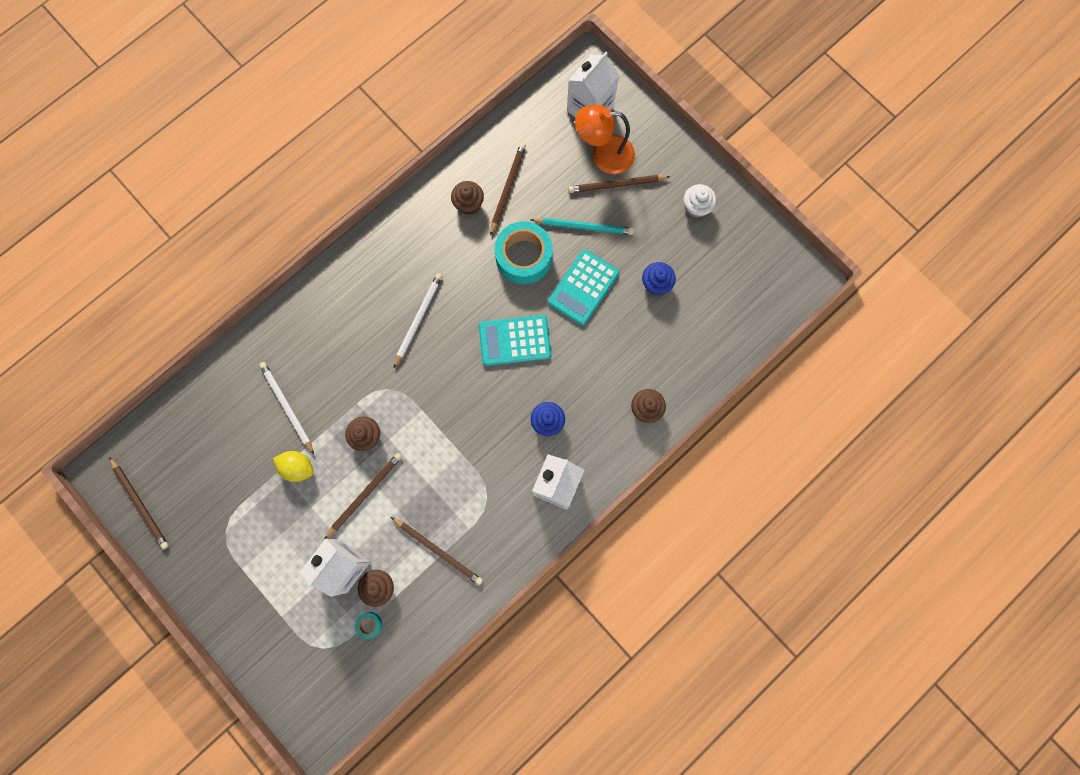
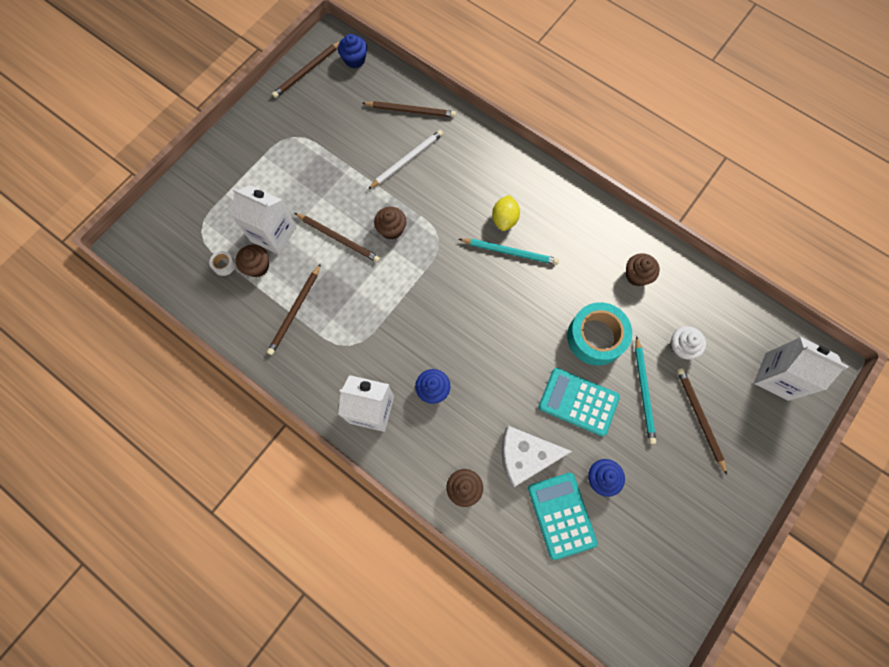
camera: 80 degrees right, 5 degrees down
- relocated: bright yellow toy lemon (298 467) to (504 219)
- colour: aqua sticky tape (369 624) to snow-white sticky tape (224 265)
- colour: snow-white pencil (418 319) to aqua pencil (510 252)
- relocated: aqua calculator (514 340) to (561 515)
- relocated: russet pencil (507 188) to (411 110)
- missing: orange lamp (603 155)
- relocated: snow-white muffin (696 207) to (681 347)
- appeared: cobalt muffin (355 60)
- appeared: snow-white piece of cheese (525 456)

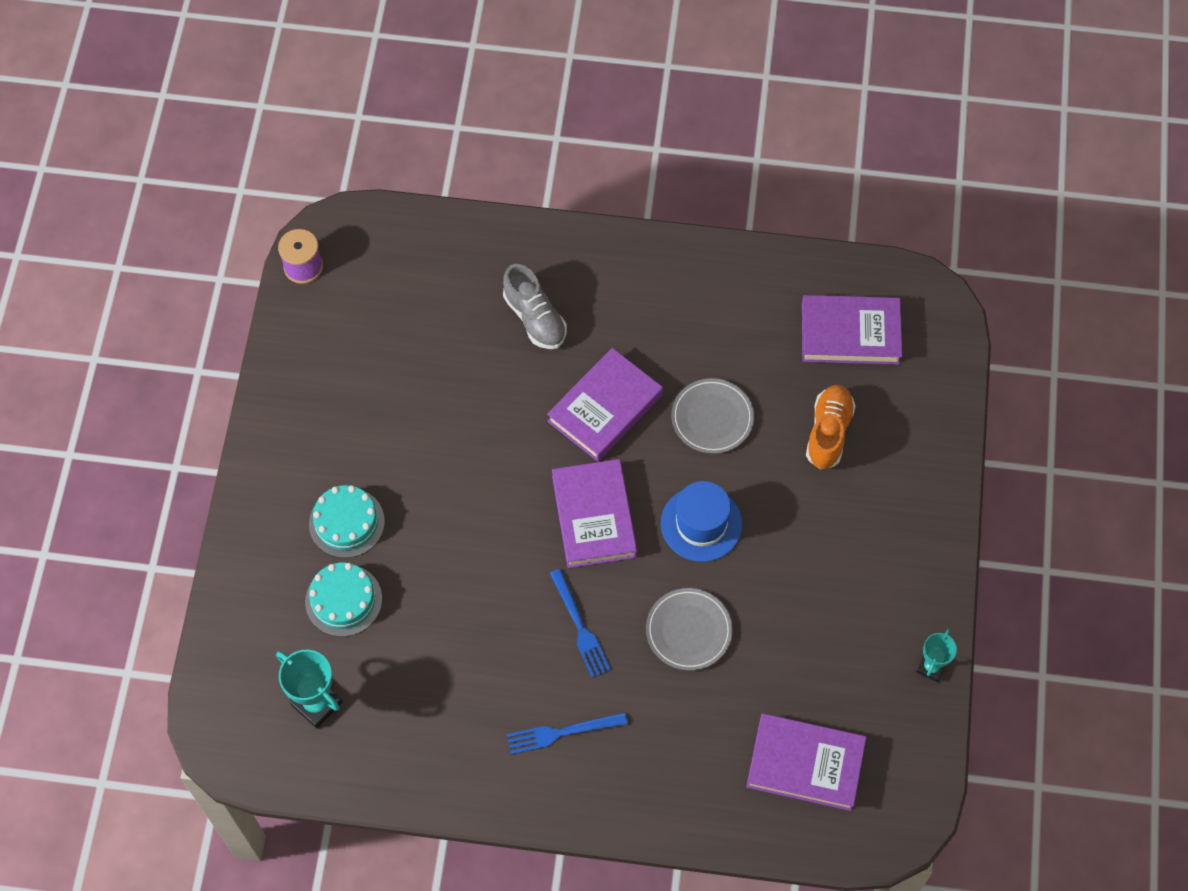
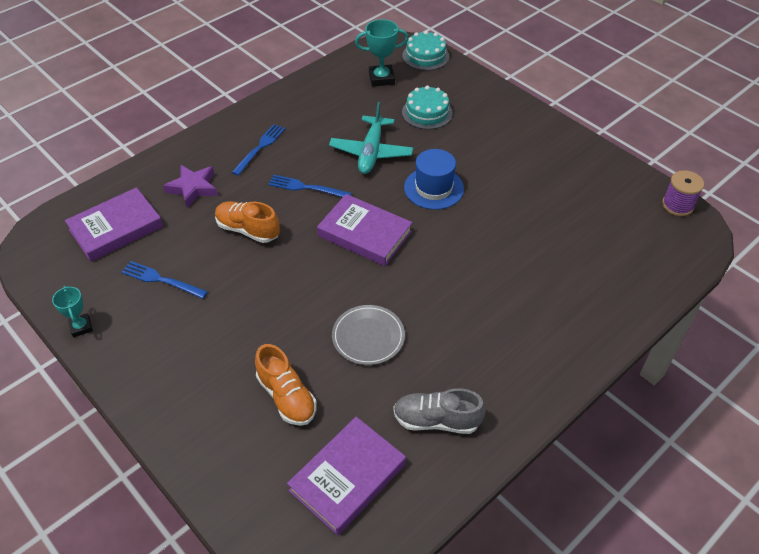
camera: 130 degrees right, 15 degrees down
- relocated: aqua layer cake (346 522) to (425 56)
- relocated: gray lace-up shoe (535 318) to (436 420)
- missing: royal purple hardcover (605 408)
- exchanged: gray plate (688 631) to orange lace-up shoe (248 230)
- relocated: cobalt top hat (701 524) to (434 188)
- appeared: cobalt fork (160 280)
- appeared: royal purple star shape (193 188)
- appeared: aqua aeroplane (371 152)

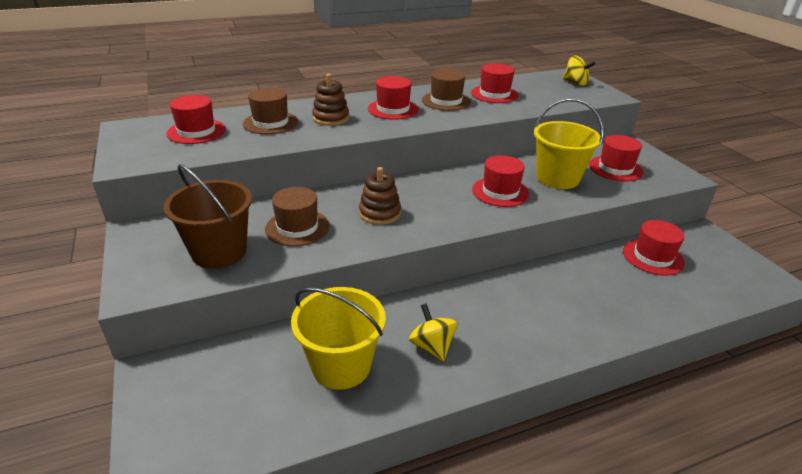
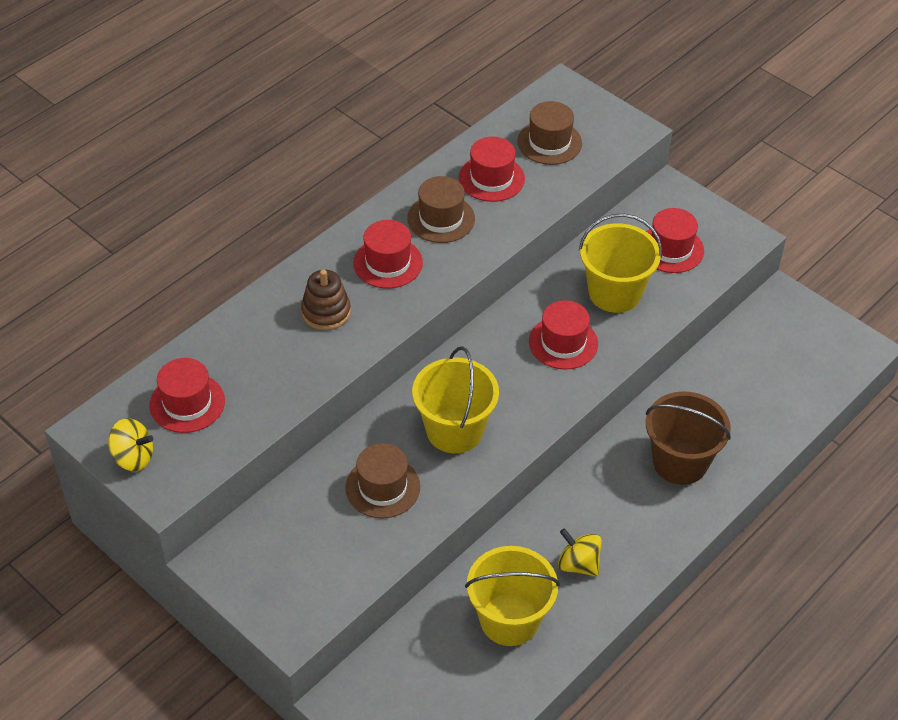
camera: 25 degrees left, 15 degrees up
- relocated: russet bucket (219 252) to (680 462)
- relocated: russet top hat (270 123) to (549 142)
- exchanged: russet stacking rings (380 213) to bright yellow bucket (454 430)
- relocated: bright yellow whirligig (575 83) to (133 457)
- missing: crimson top hat (653 257)

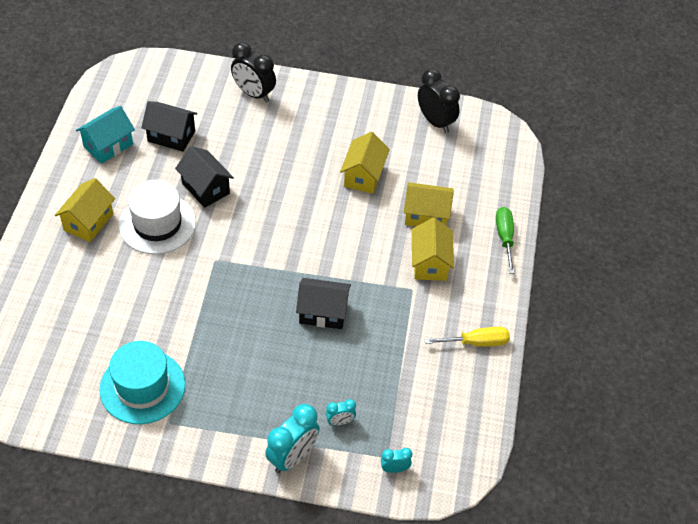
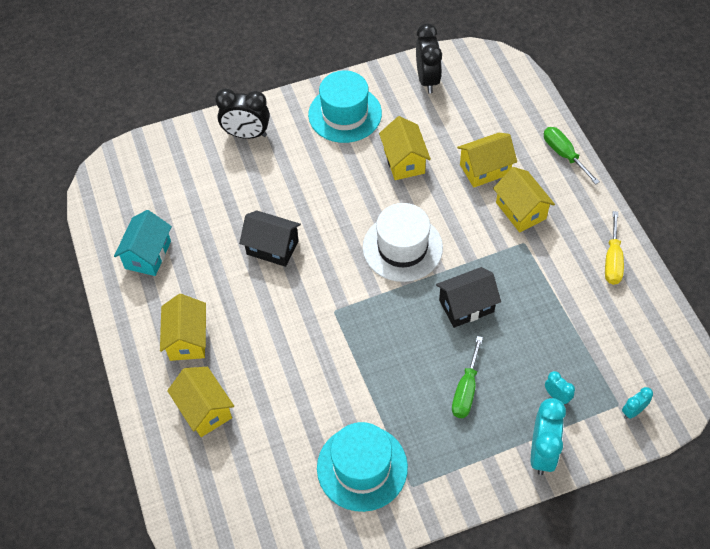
camera: 25 degrees left, 5 degrees up
- relocated: snow-white top hat (157 224) to (402 247)
- missing: black toy house (171 136)
- spun: aqua bedside clock (340 421) = (556 396) 90 degrees counterclockwise
- spun: black bedside clock (435 122) = (427 79) 60 degrees clockwise
- spun: bright yellow screwdriver (477 342) = (612 260) 135 degrees clockwise
- appeared: bright yellow toy house (204 410)
- appeared: aqua top hat (345 114)
- appeared: leaf-green screwdriver (466 390)

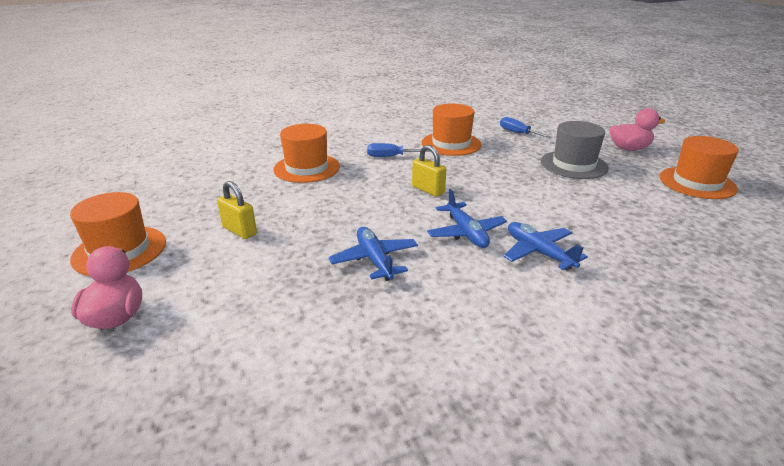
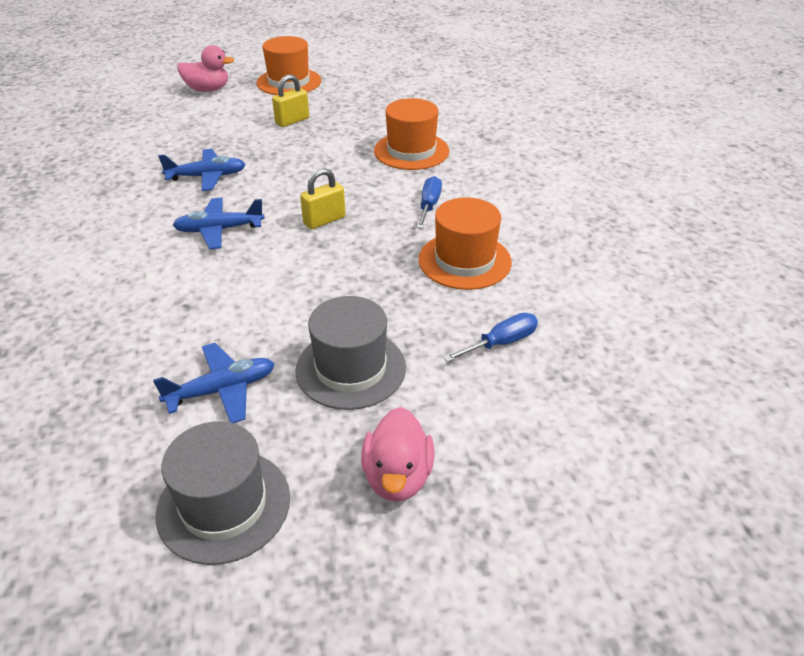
camera: 100 degrees right, 10 degrees up
- relocated: cobalt aeroplane (538 252) to (222 390)
- colour: orange top hat (697 183) to gray top hat (224 505)

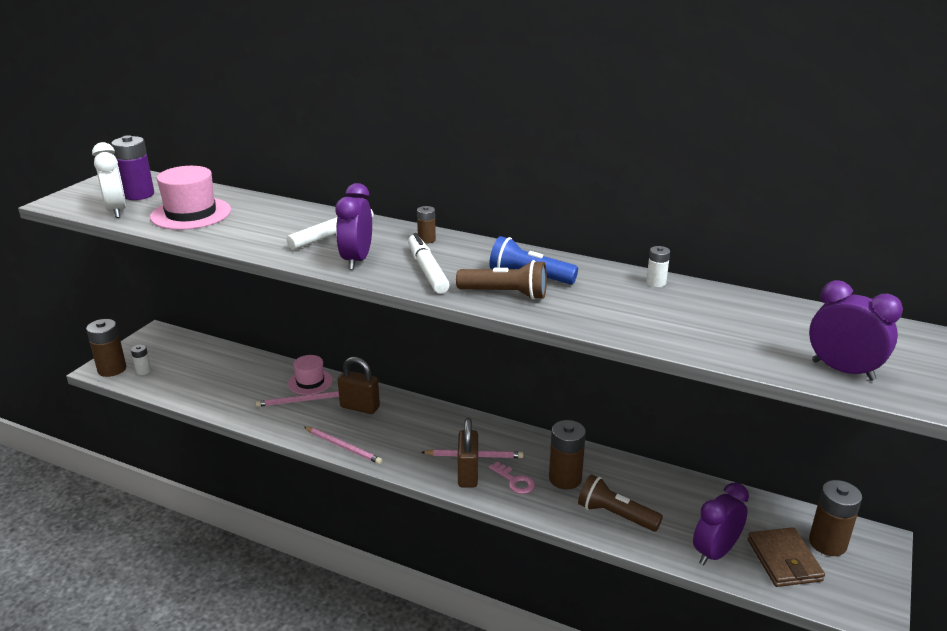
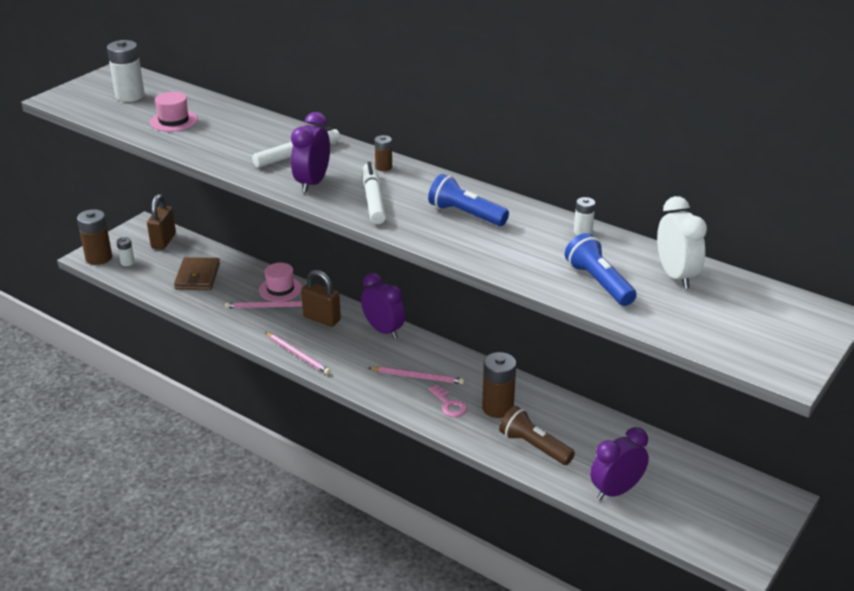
camera: 10 degrees right, 5 degrees up
- relocated: snow-white bedside clock (116 211) to (676 276)
- colour: royal purple AA battery (138 195) to snow-white AA battery (130 96)
- size: rose-pink top hat (191 214) = (173 121) x0.63
- missing: russet torch (505 294)
- relocated: russet small lock (468 474) to (163 241)
- relocated: russet wallet (784 560) to (197 276)
- relocated: royal purple bedside clock (843 370) to (383 330)
- missing: russet AA battery (827 543)
- appeared: cobalt torch (598 283)

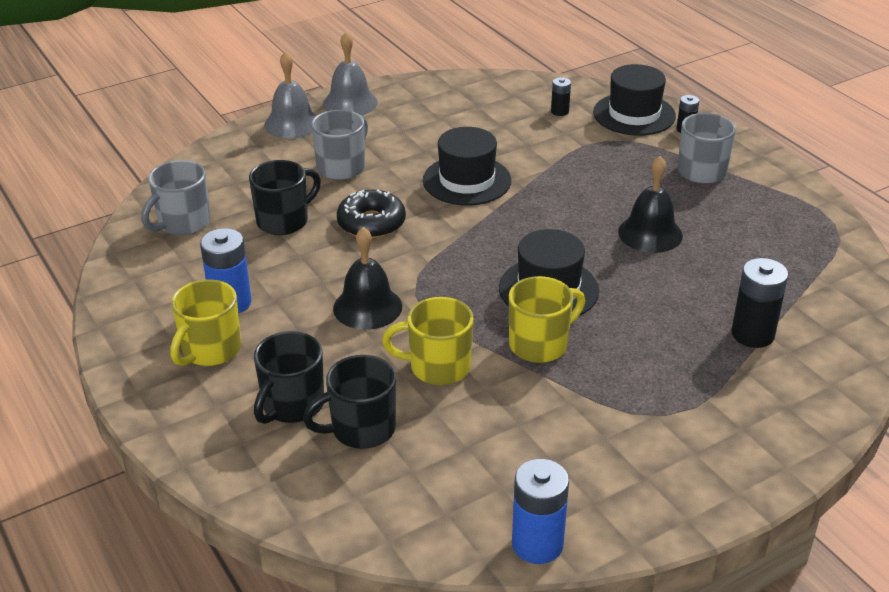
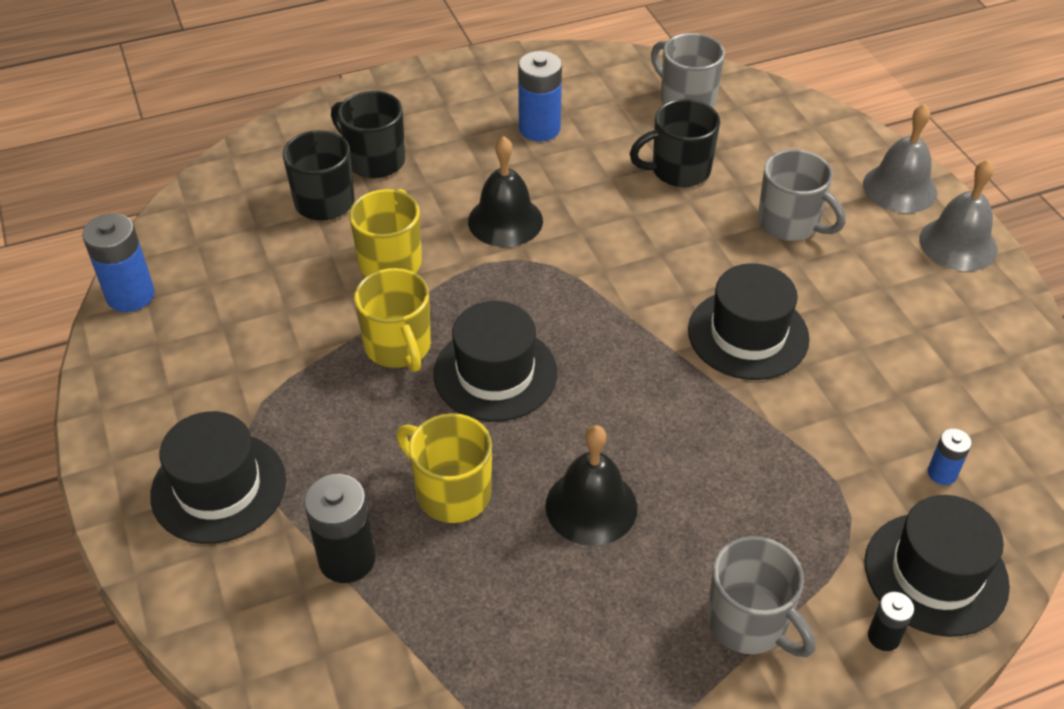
camera: 100 degrees right, 10 degrees up
- relocated: bright yellow coffee mug (210 350) to (451 492)
- spun: black coffee mug (284 221) = (678 170) 105 degrees clockwise
- missing: black glazed donut (371 223)
- colour: black AA battery (560 111) to cobalt AA battery (942 473)
- appeared: black top hat (219 487)

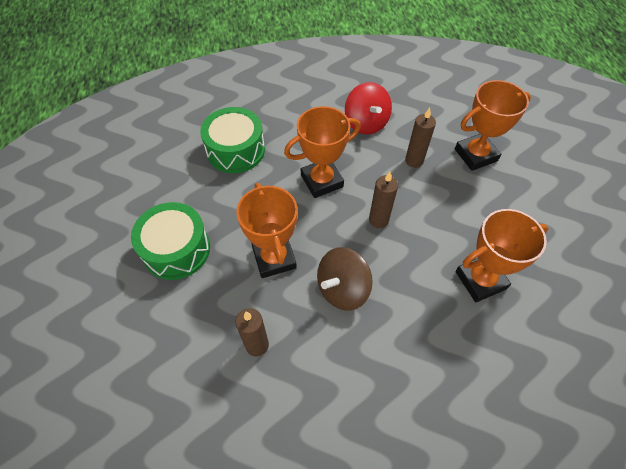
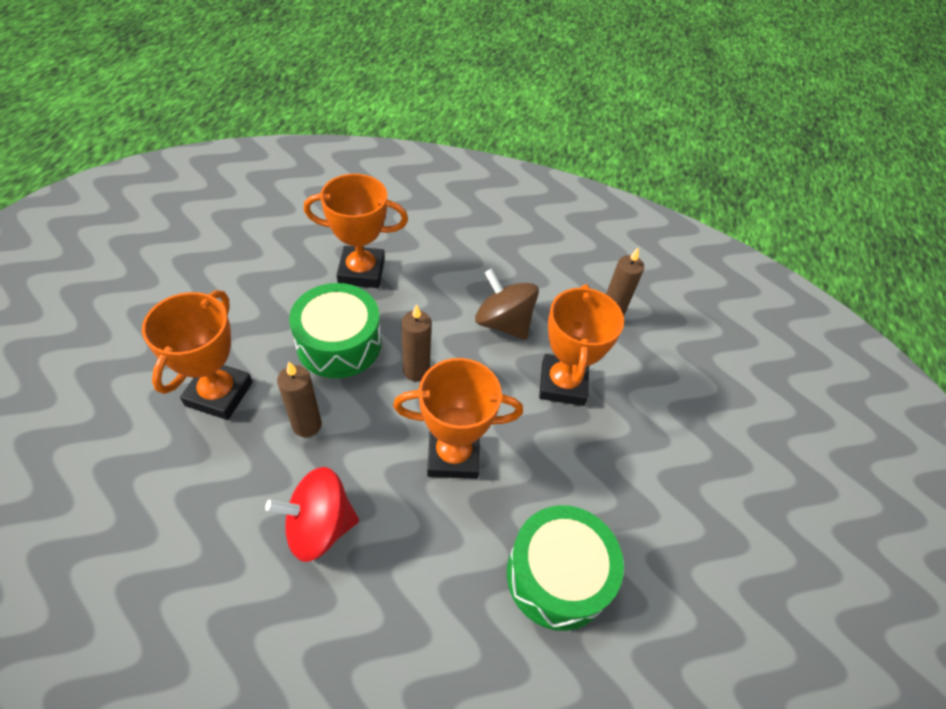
camera: 160 degrees left, 5 degrees down
- relocated: leaf-green drum (176 249) to (339 343)
- spun: russet whirligig (342 289) = (503 322) 120 degrees counterclockwise
- spun: crimson whirligig (366 123) = (319 526) 105 degrees counterclockwise
- spun: orange prize cup (475 155) = (219 394) 75 degrees counterclockwise

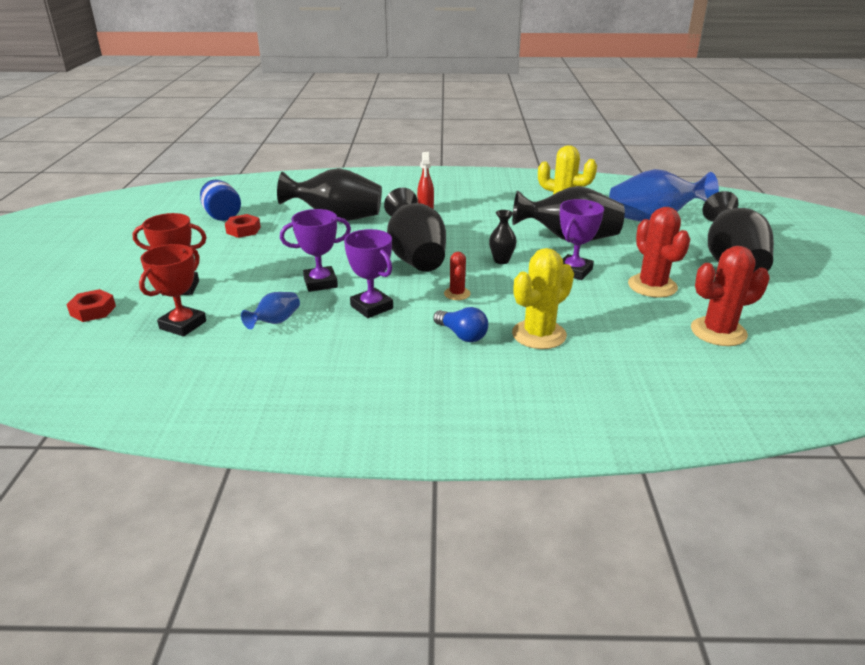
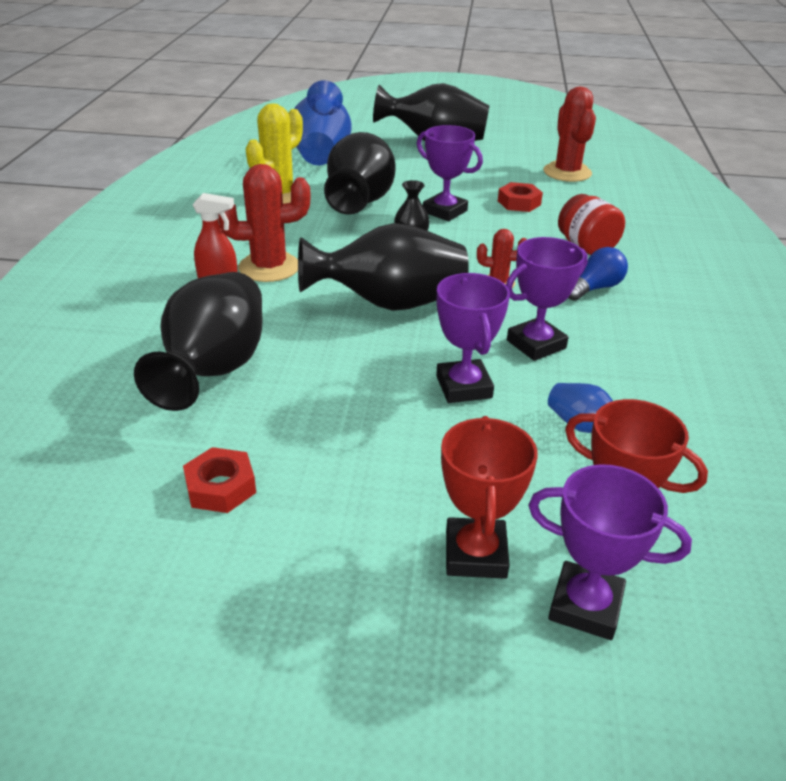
camera: 85 degrees left, 5 degrees up
- relocated: crimson nut (93 310) to (519 203)
- missing: cobalt jar (222 216)
- exchanged: bright yellow prickly plant (539 335) to crimson jar (586 247)
- relocated: crimson prickly plant (652 286) to (269 267)
- appeared: royal purple prize cup (585 606)

